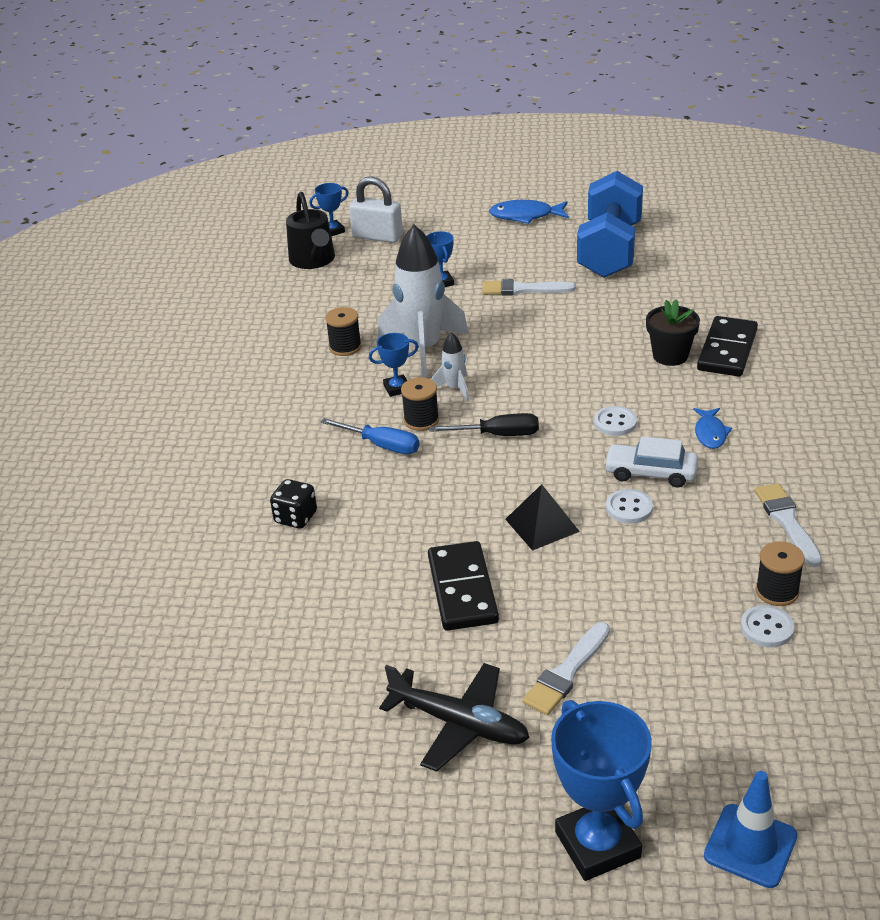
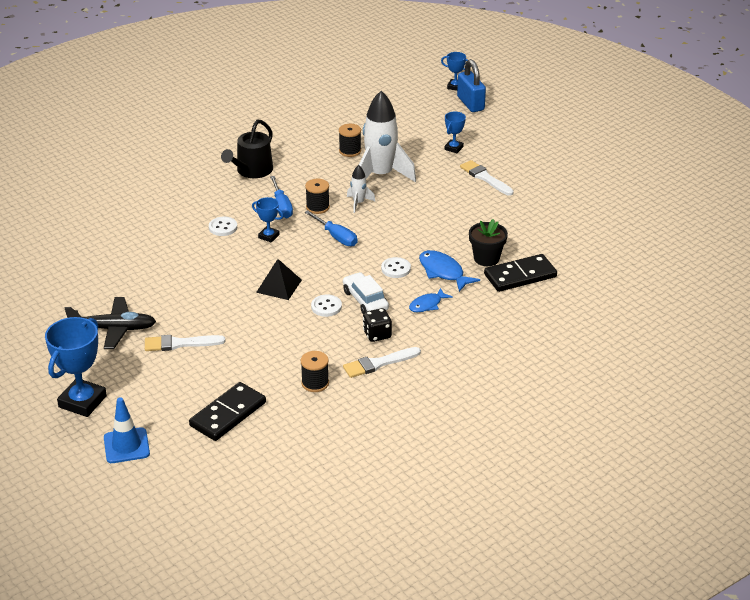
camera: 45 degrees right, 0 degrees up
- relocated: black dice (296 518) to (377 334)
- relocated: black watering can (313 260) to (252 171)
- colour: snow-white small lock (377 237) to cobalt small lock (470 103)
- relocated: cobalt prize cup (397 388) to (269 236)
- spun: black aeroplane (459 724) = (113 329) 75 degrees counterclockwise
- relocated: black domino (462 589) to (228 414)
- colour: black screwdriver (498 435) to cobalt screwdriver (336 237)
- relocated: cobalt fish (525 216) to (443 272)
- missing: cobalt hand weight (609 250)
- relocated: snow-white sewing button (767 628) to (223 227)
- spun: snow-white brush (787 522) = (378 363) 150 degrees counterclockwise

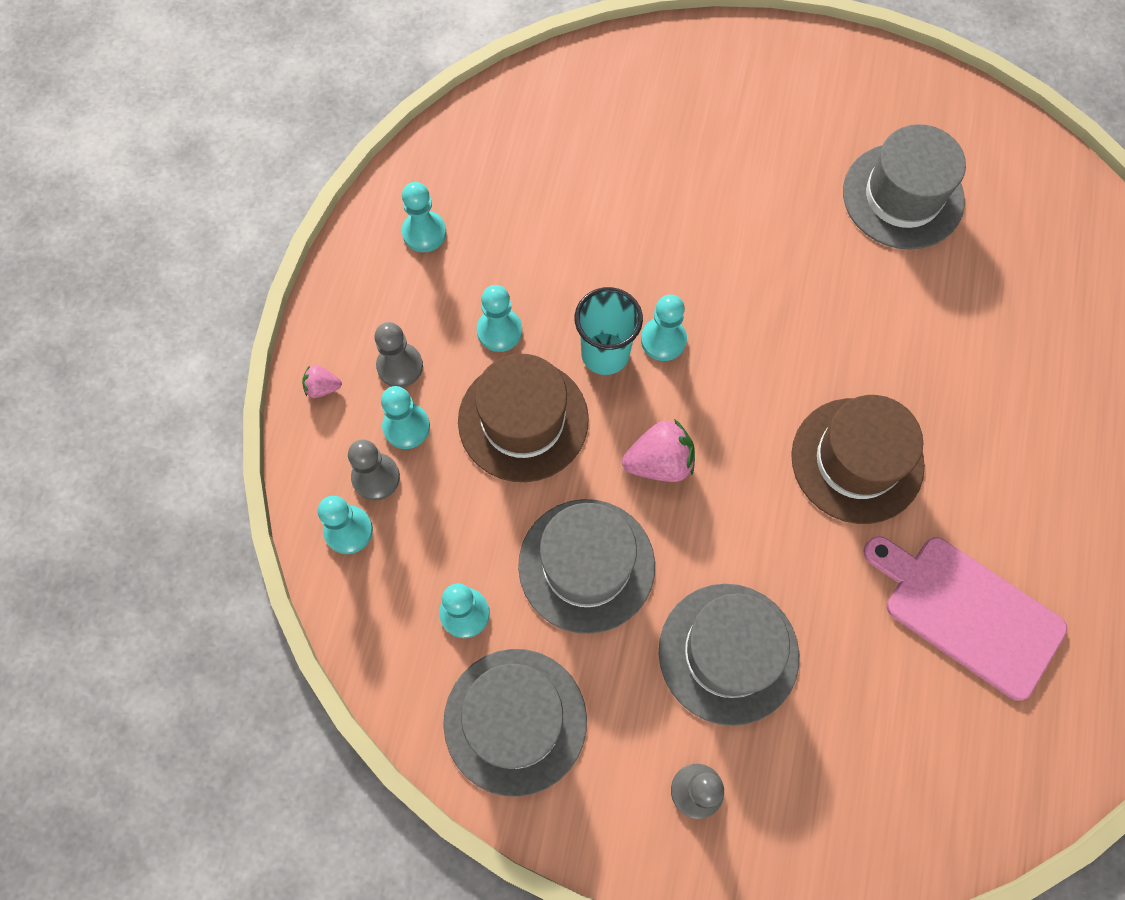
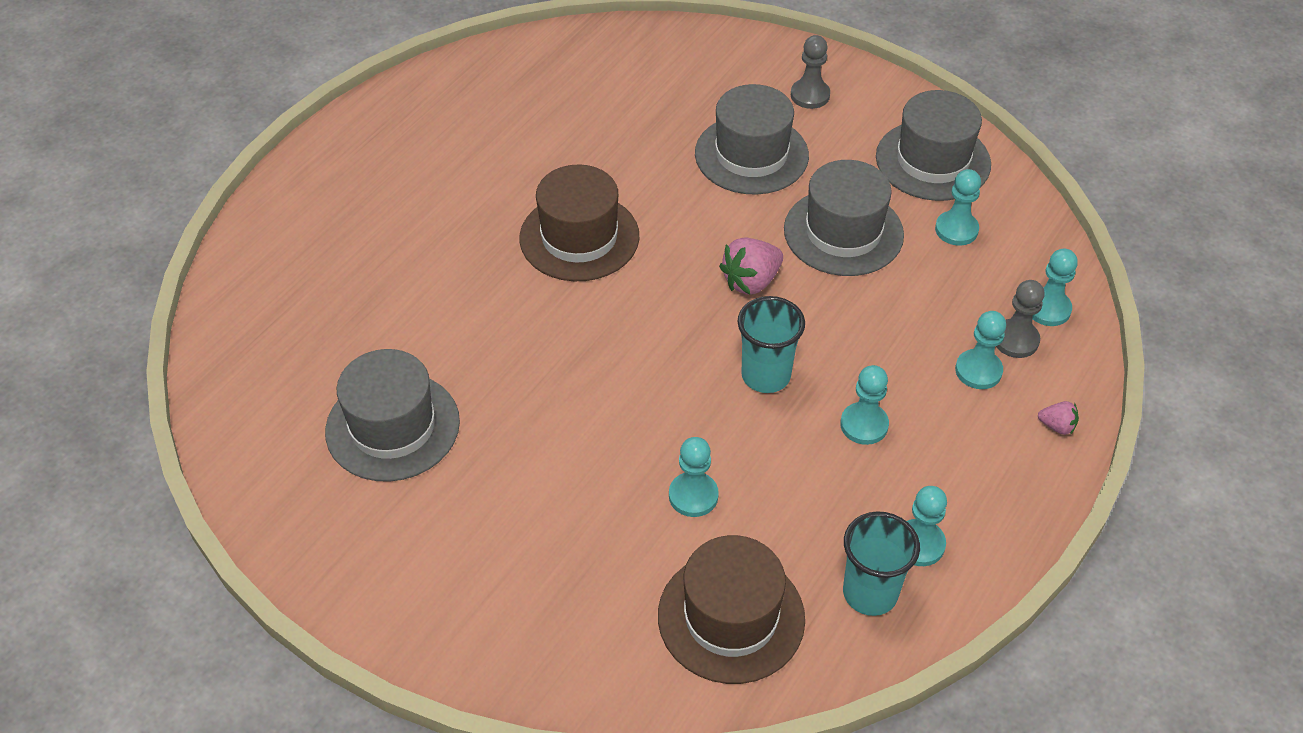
camera: 160 degrees left, 20 degrees down
- missing: gray chess pawn (400 366)
- relocated: russet top hat (523 420) to (731 617)
- spun: rose-pink berry (659 462) = (751 281) 45 degrees counterclockwise
- relocated: aqua chess pawn (663 340) to (693 496)
- missing: rose-pink cutting board (967 612)
- appeared: aqua beaker (870 593)

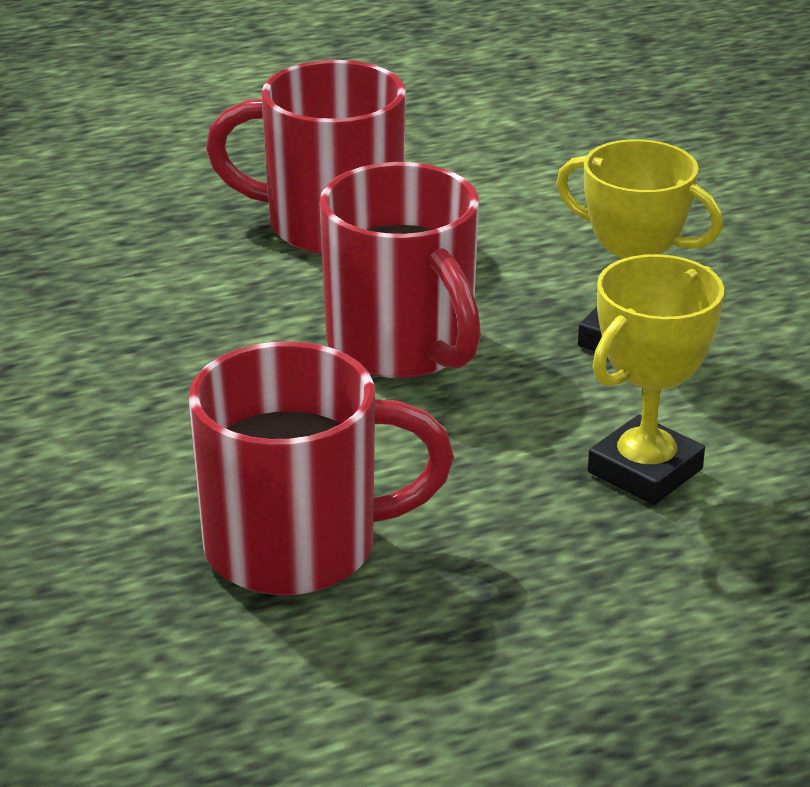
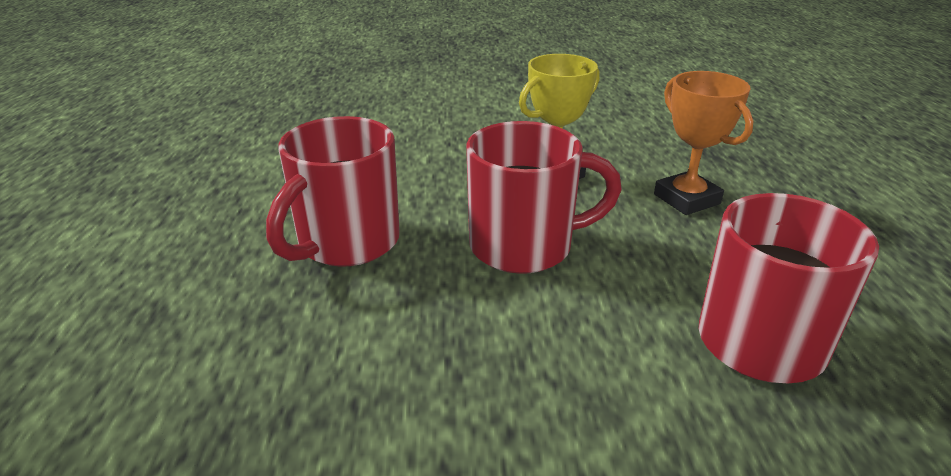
camera: 70 degrees left, 0 degrees up
- colour: bright yellow prize cup (645 471) to orange prize cup (686 199)

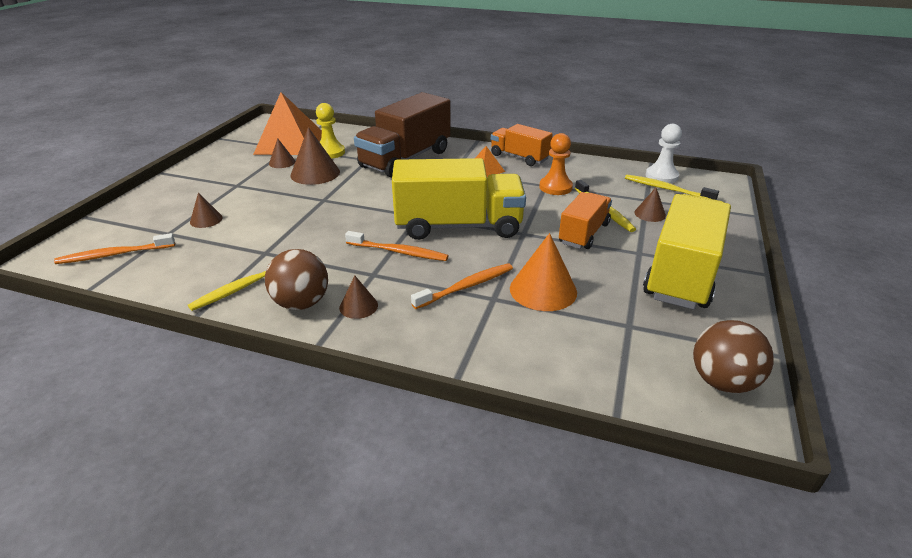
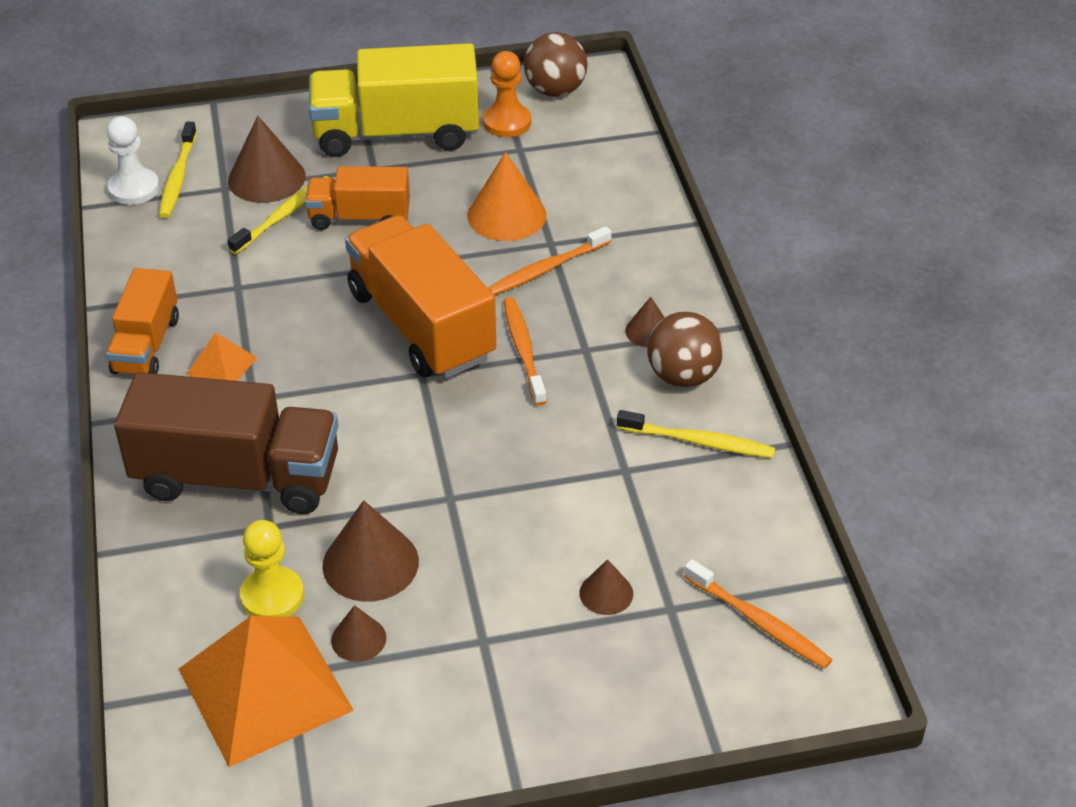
camera: 120 degrees left, 10 degrees up
- colour: bright yellow lorry (458 226) to orange lorry (421 325)
- spun: orange tooth brush (466 286) = (546 269) 60 degrees counterclockwise
- relocated: orange chess pawn (555 187) to (507 122)
- size: russet cone shape (650 214) = (266 178) x1.81

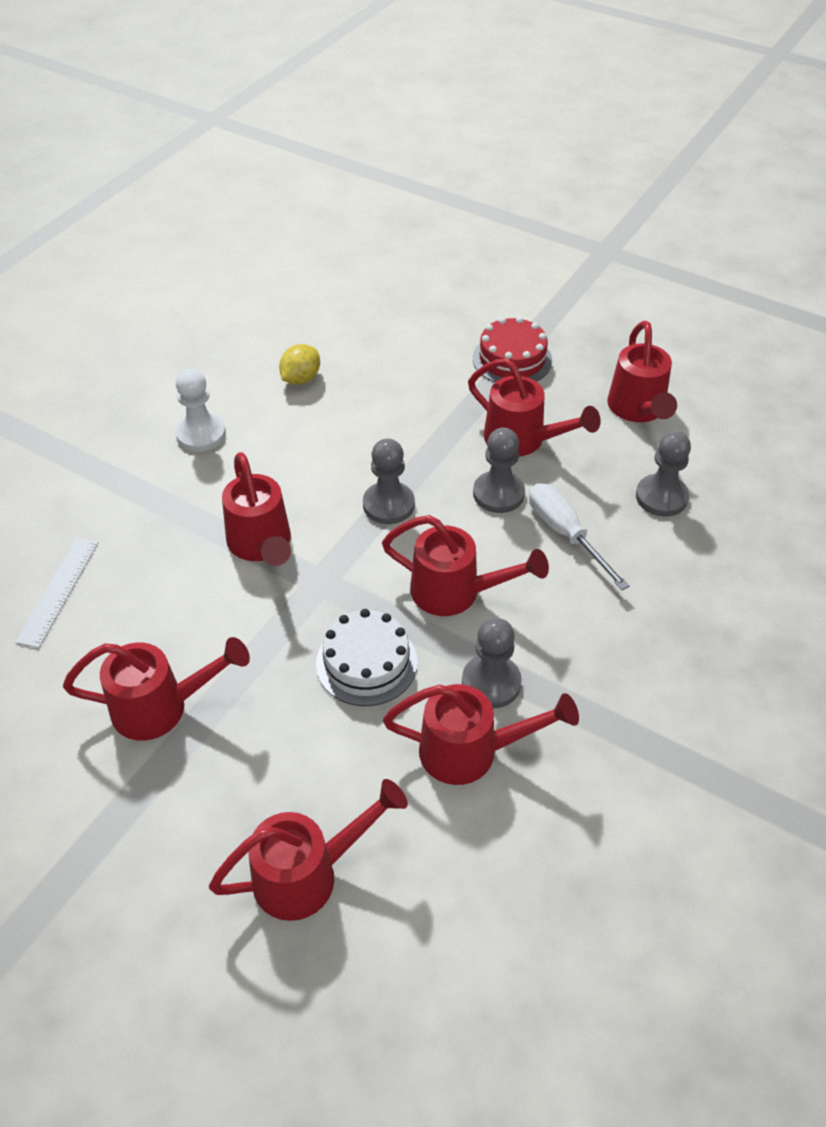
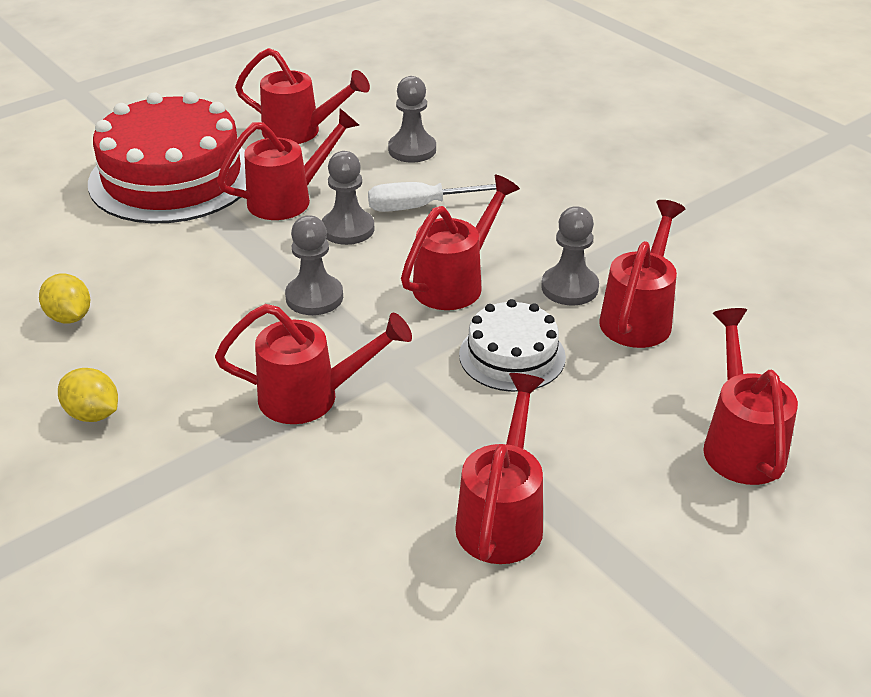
camera: 70 degrees left, 10 degrees down
- missing: snow-white straightedge (58 591)
- exchanged: snow-white chess pawn (201 434) to bright yellow toy lemon (93 414)
- size: crimson layer cake (512 359) = (172 177) x1.91

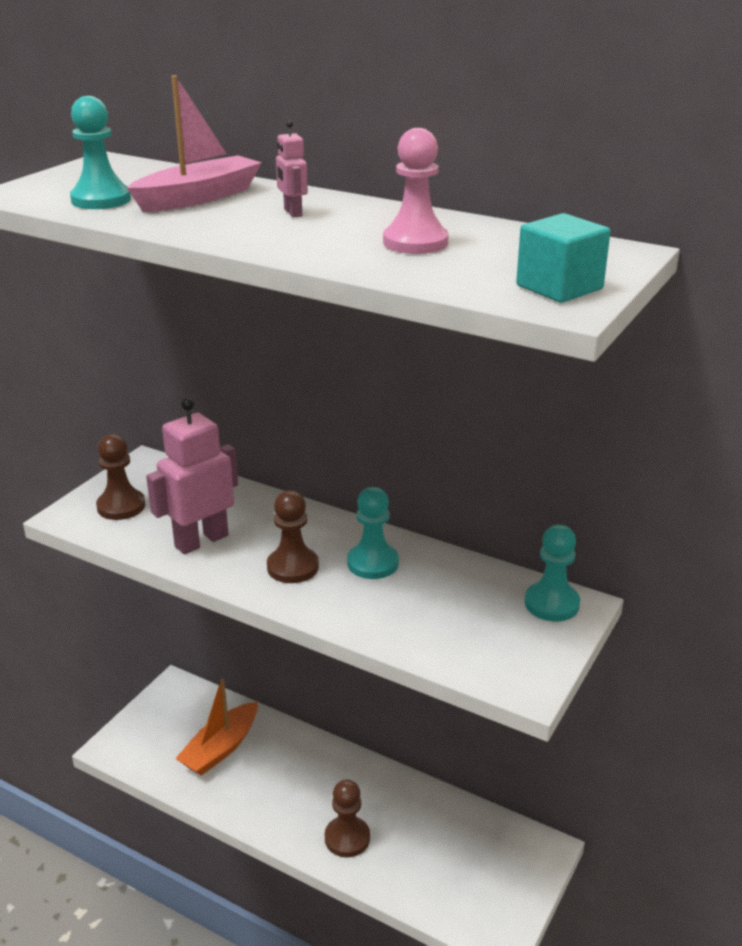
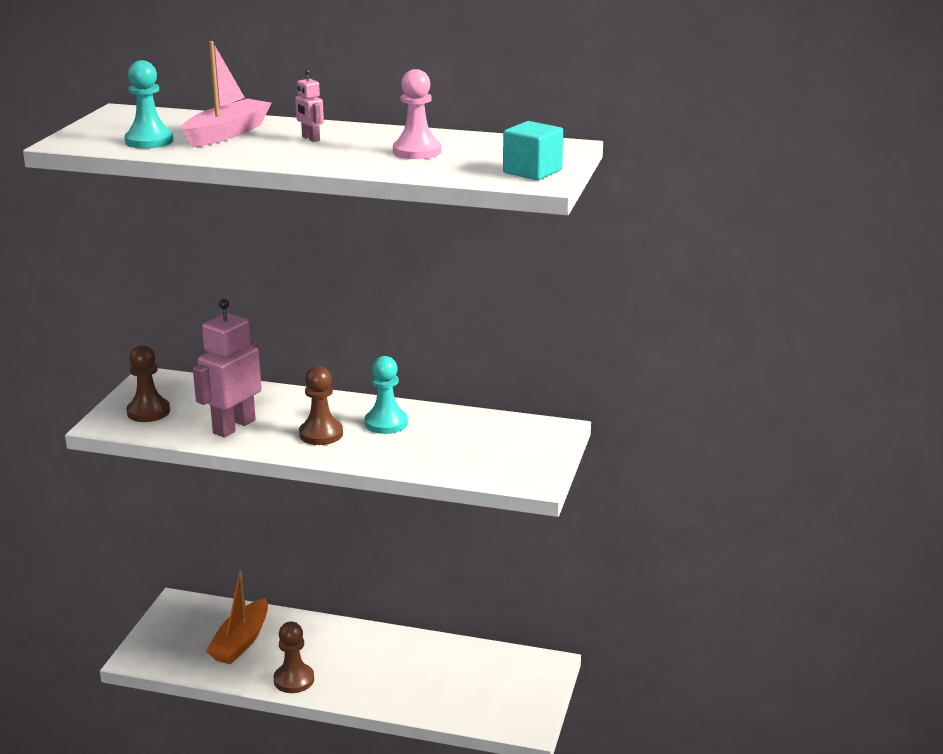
camera: 15 degrees left, 5 degrees down
- relocated: russet chess pawn (347 838) to (294 680)
- missing: aqua chess pawn (551 604)

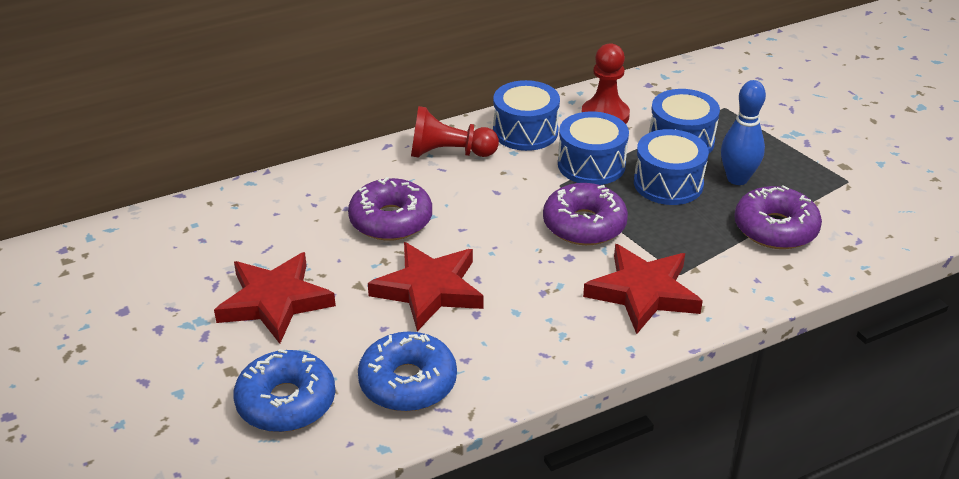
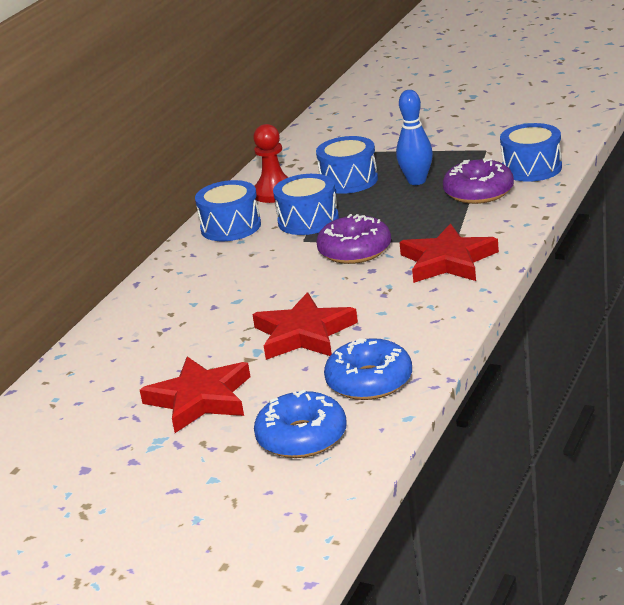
camera: 35 degrees left, 10 degrees down
- missing: royal purple glazed donut (391 220)
- missing: crimson chess pawn (449 153)
- relocated: cobalt drum (668 183) to (531 168)

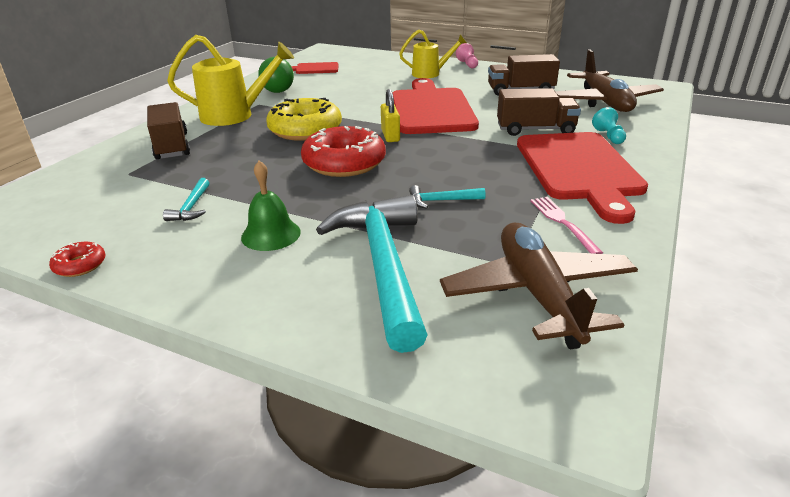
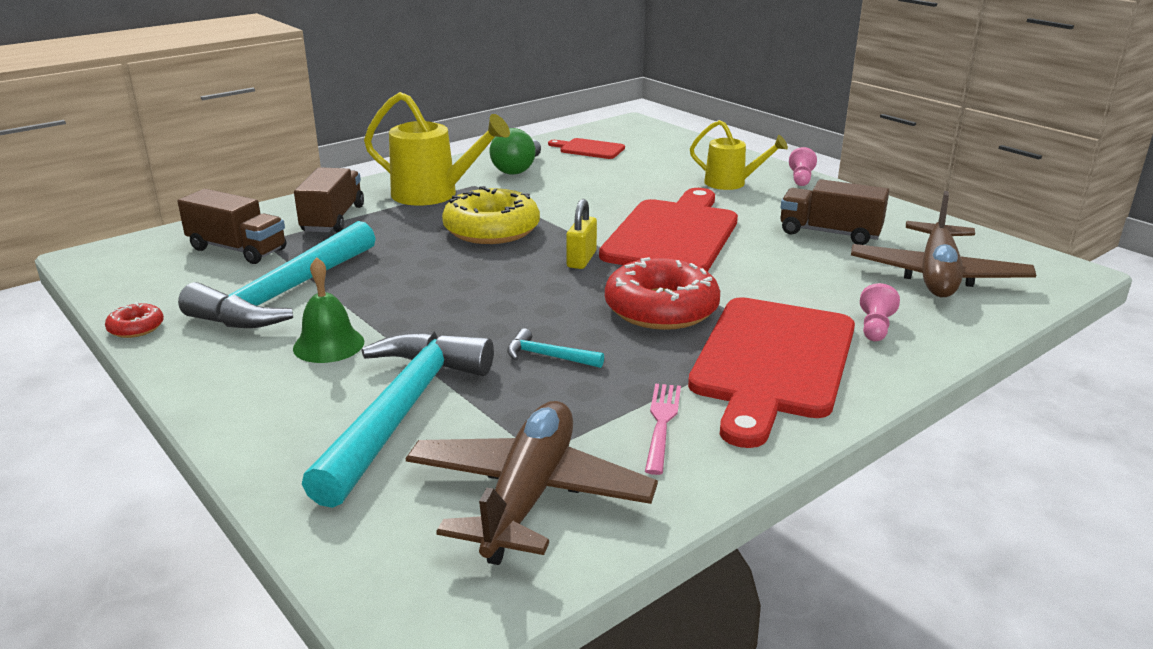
camera: 25 degrees right, 5 degrees down
- size: aqua carpenter's hammer (191 207) = (285 294) x2.47
- relocated: crimson glazed donut (344 162) to (661 308)
- relocated: russet lorry (535 130) to (237 249)
- colour: aqua chess pawn (609 136) to rose-pink chess pawn (875 327)

